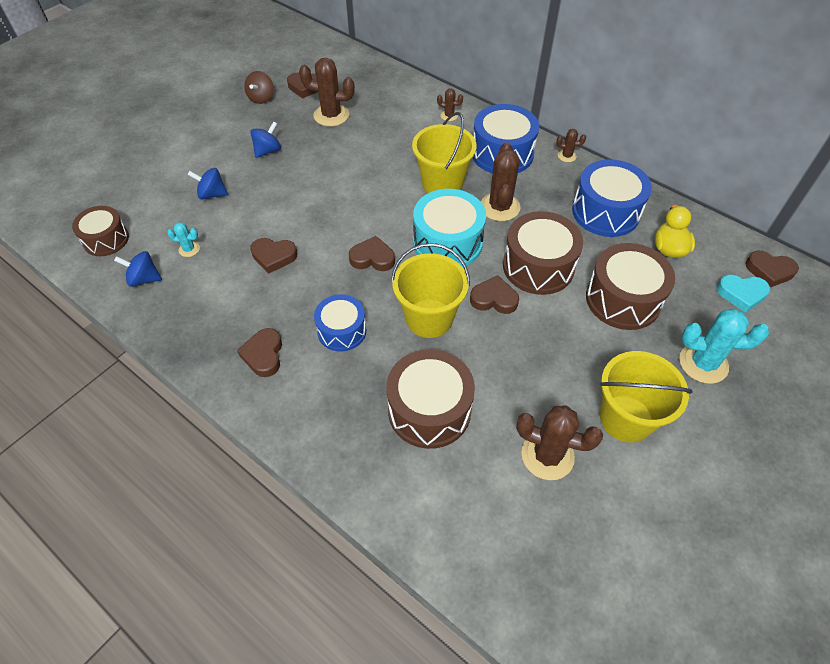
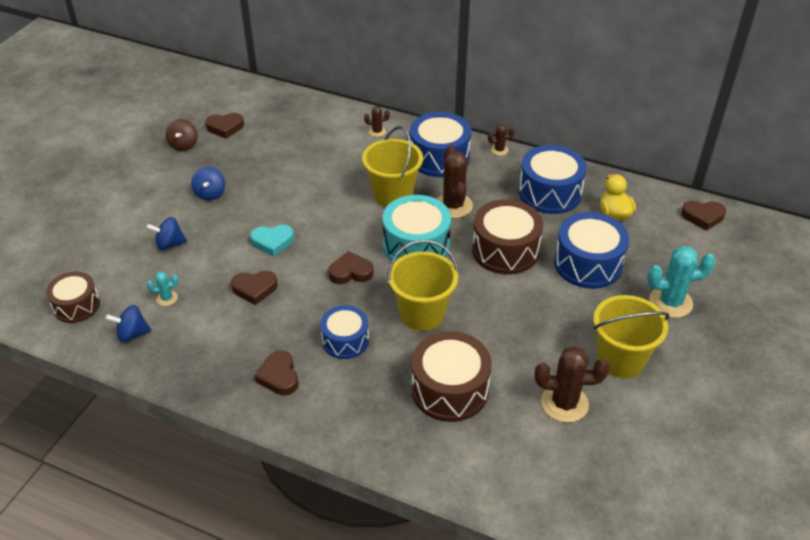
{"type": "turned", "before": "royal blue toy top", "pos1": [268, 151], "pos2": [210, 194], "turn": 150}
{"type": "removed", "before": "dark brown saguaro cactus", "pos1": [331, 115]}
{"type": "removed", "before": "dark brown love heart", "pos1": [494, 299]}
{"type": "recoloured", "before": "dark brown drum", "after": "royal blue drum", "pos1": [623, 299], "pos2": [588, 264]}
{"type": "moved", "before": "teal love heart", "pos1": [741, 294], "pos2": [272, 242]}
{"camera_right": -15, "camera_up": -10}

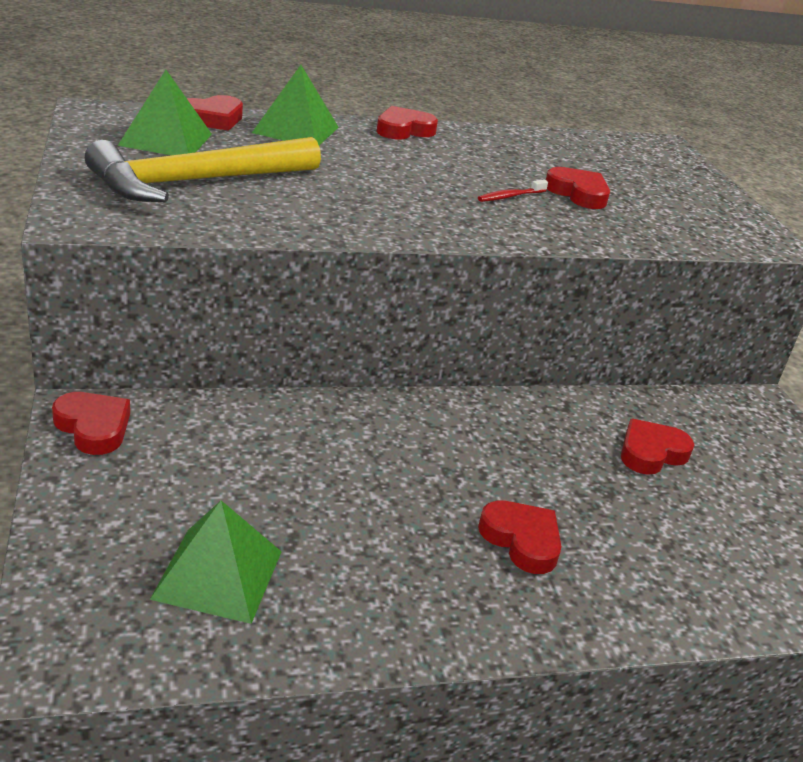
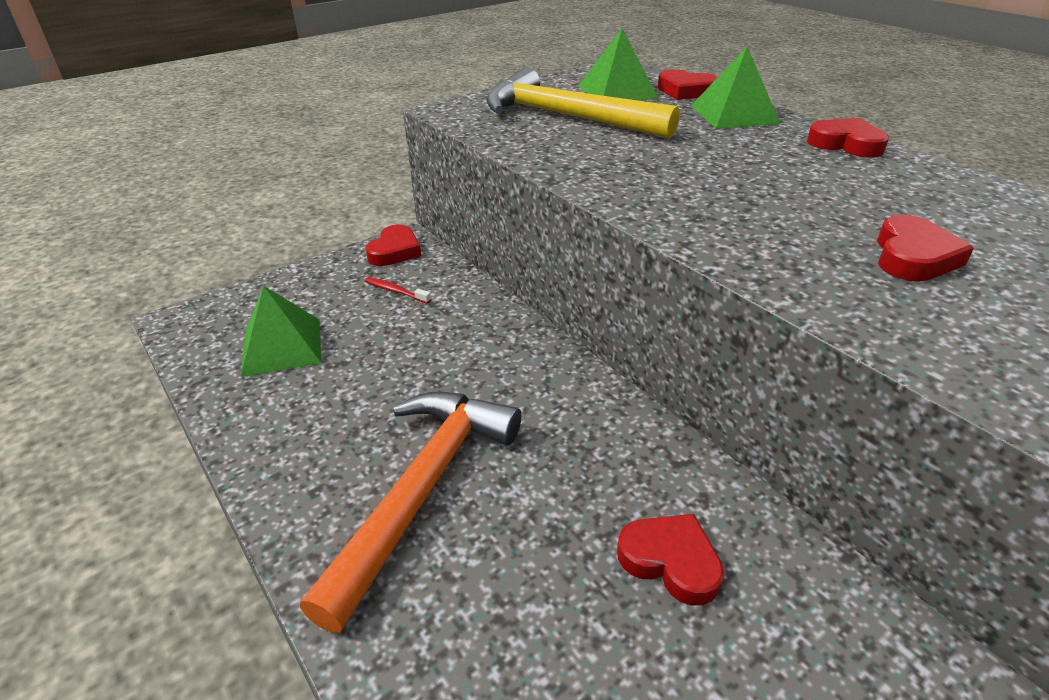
{"type": "moved", "before": "crimson toothbrush", "pos1": [510, 196], "pos2": [395, 291]}
{"type": "replaced", "before": "crimson love heart", "after": "bright orange claw hammer", "pos1": [521, 540], "pos2": [422, 489]}
{"camera_right": 70, "camera_up": 5}

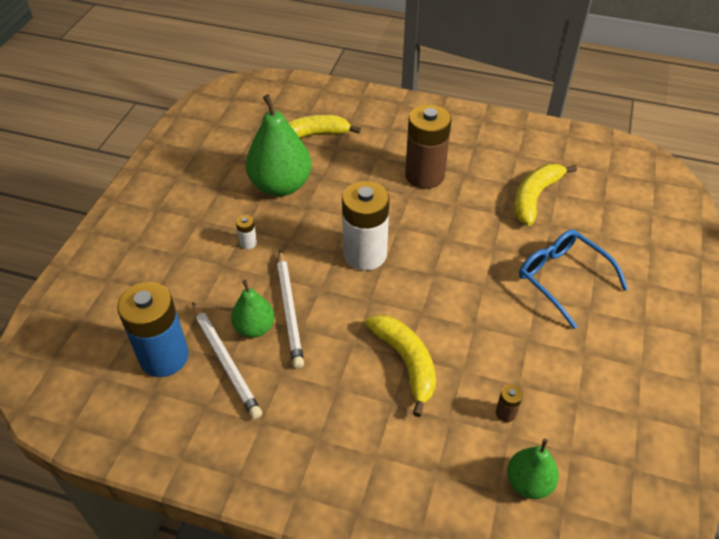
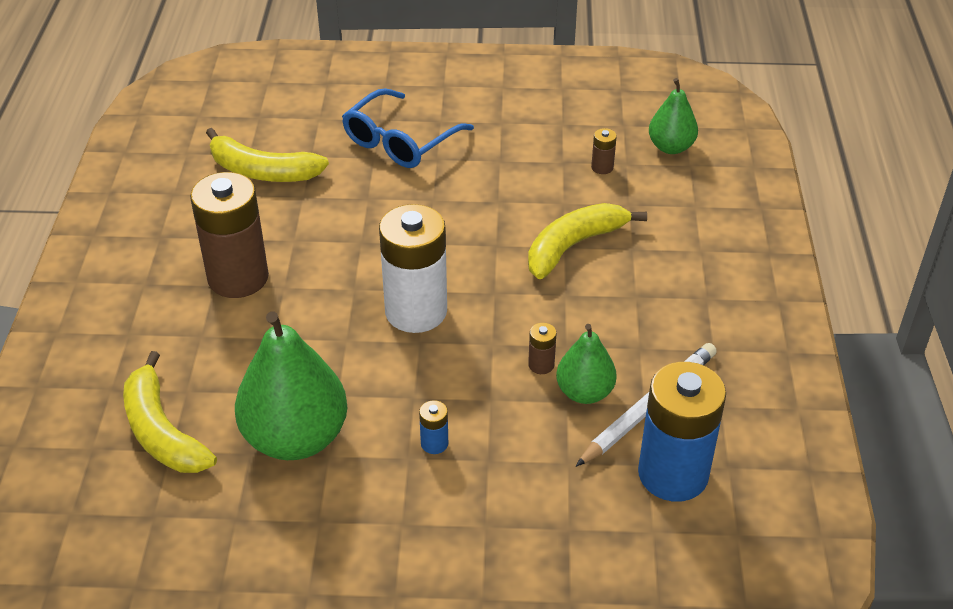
{"type": "recoloured", "before": "pure white battery", "after": "royal blue battery", "pos1": [248, 243], "pos2": [434, 443]}
{"type": "replaced", "before": "pure white pencil", "after": "dark brown battery", "pos1": [289, 310], "pos2": [541, 365]}
{"camera_right": -105, "camera_up": -5}

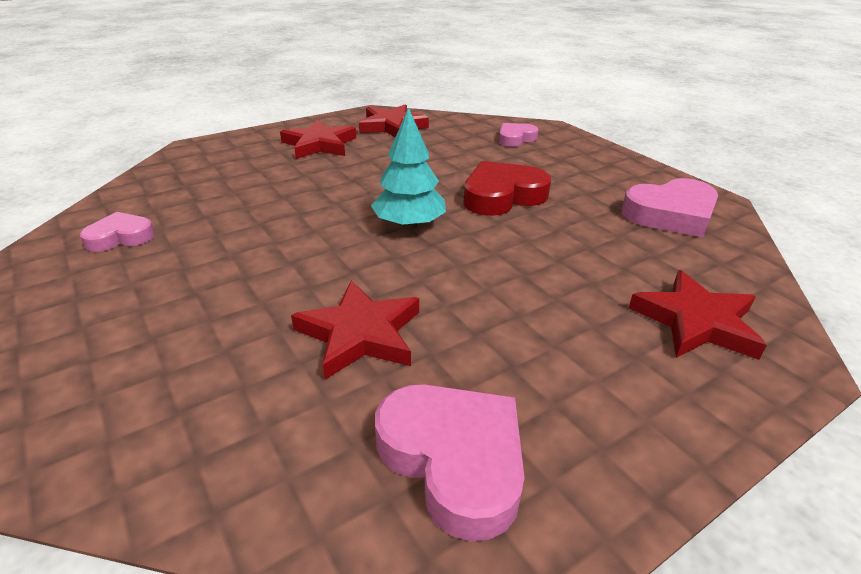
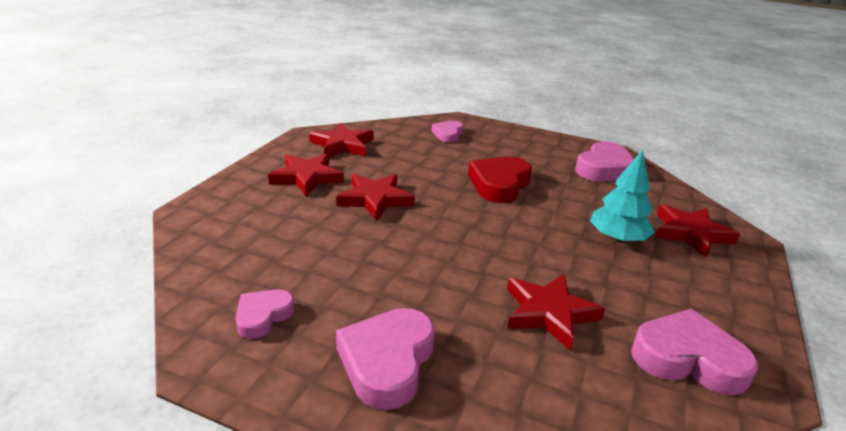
{"type": "moved", "before": "teal tree", "pos1": [409, 224], "pos2": [617, 239]}
{"type": "added", "after": "crimson star shape", "pos2": [375, 199]}
{"type": "added", "after": "rose-pink love heart", "pos2": [387, 362]}
{"camera_right": -35, "camera_up": -5}

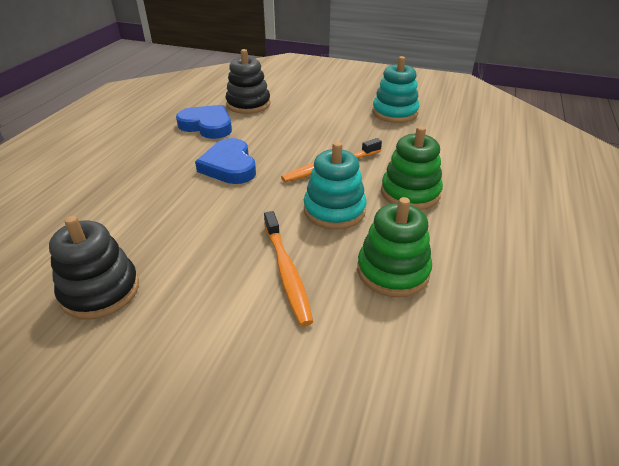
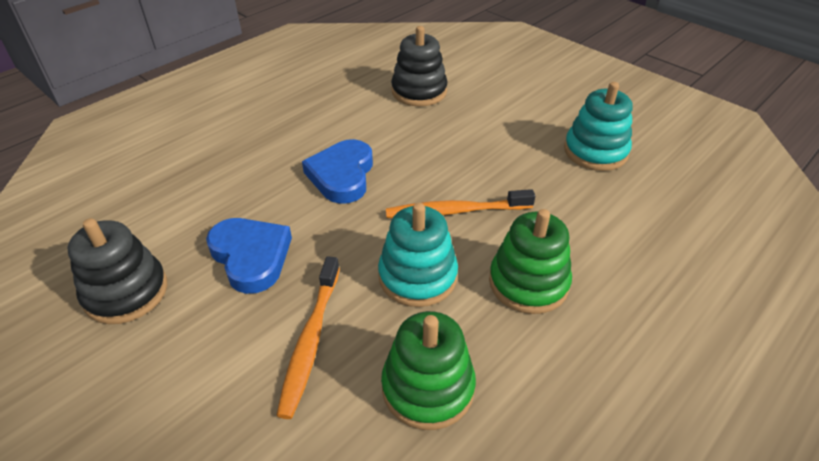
{"type": "moved", "before": "royal blue love heart", "pos1": [207, 126], "pos2": [251, 256]}
{"camera_right": 25, "camera_up": 5}

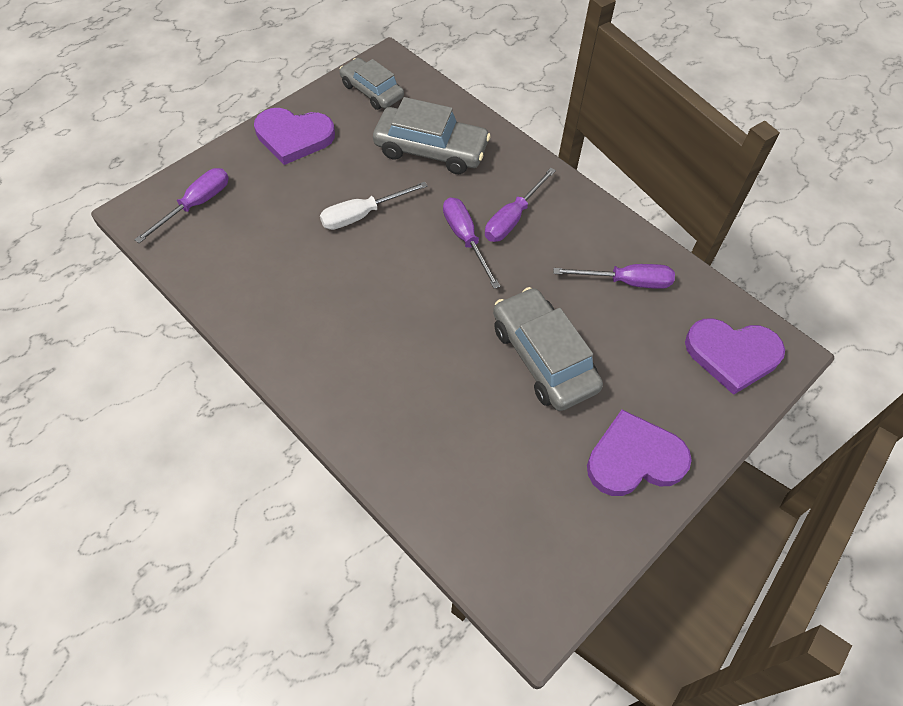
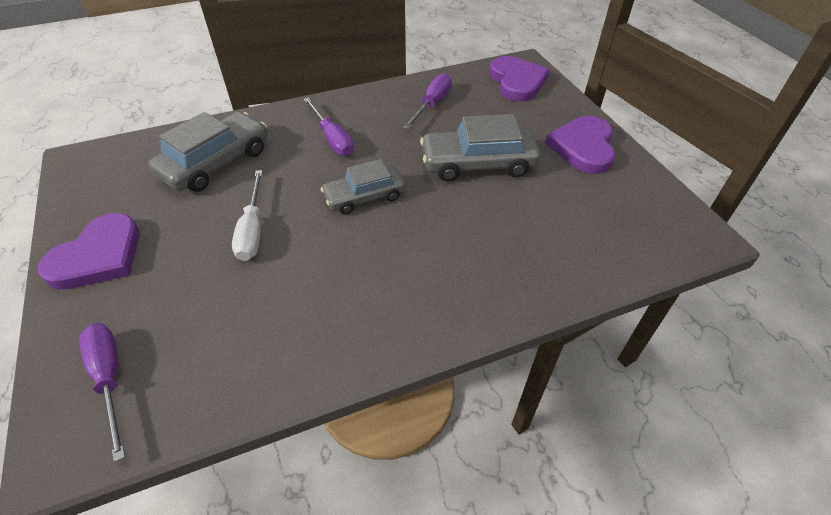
{"type": "moved", "before": "ash-grey car", "pos1": [372, 91], "pos2": [364, 196]}
{"type": "removed", "before": "violet flat screwdriver", "pos1": [465, 239]}
{"type": "turned", "before": "violet love heart", "pos1": [732, 355], "pos2": [517, 81], "turn": -45}
{"camera_right": -65, "camera_up": -10}

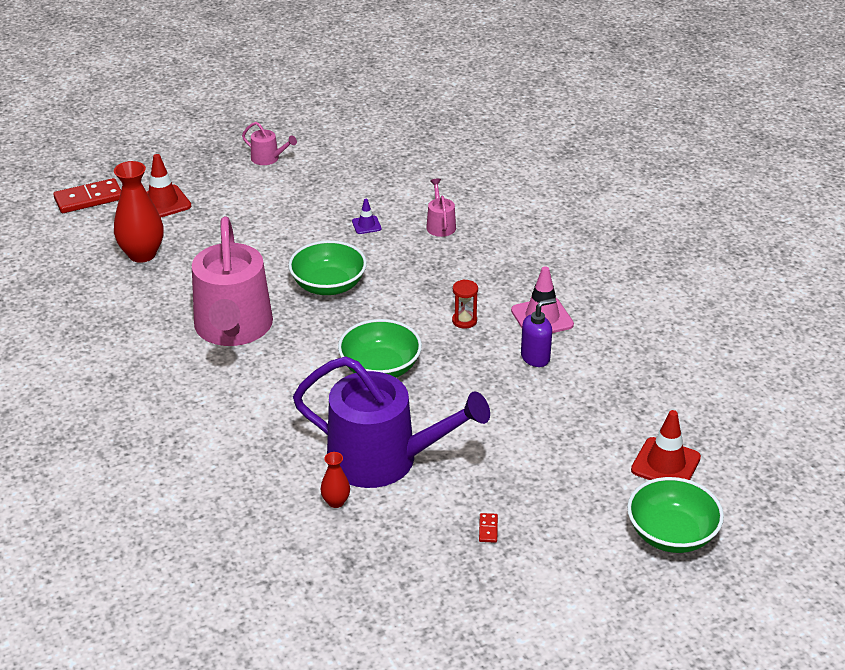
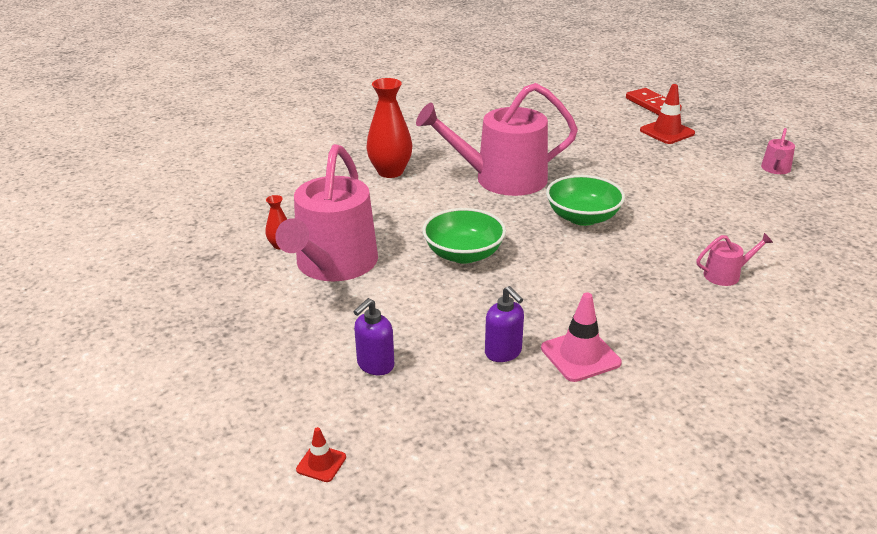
{"type": "moved", "before": "crimson vase", "pos1": [142, 254], "pos2": [390, 172]}
{"type": "recoloured", "before": "violet sprinkling can", "after": "rose-pink sprinkling can", "pos1": [383, 459], "pos2": [333, 264]}
{"type": "removed", "before": "violet road cone", "pos1": [366, 225]}
{"type": "removed", "before": "crimson sandglass", "pos1": [464, 321]}
{"type": "removed", "before": "crimson domino tile", "pos1": [488, 529]}
{"type": "removed", "before": "leaf-green bowl", "pos1": [671, 534]}
{"type": "resized", "before": "crimson road cone", "pos1": [665, 464], "pos2": [321, 463], "scale": 0.55}
{"type": "added", "after": "violet pump bottle", "pos2": [375, 365]}
{"camera_right": 85, "camera_up": -5}

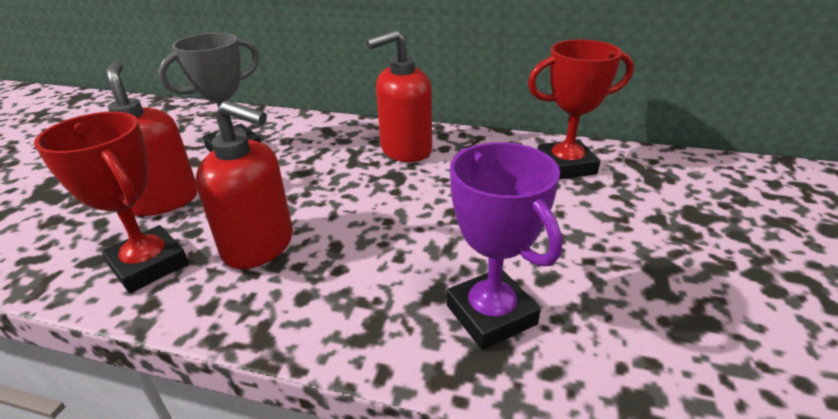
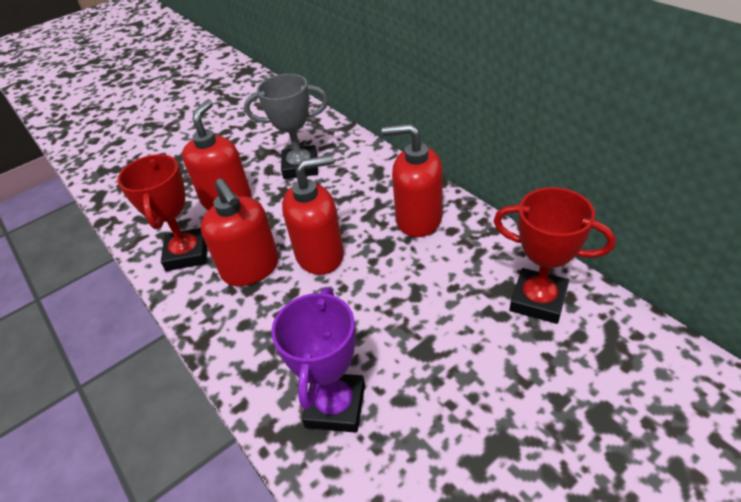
{"type": "added", "after": "crimson pump bottle", "pos2": [320, 255]}
{"camera_right": 40, "camera_up": 10}

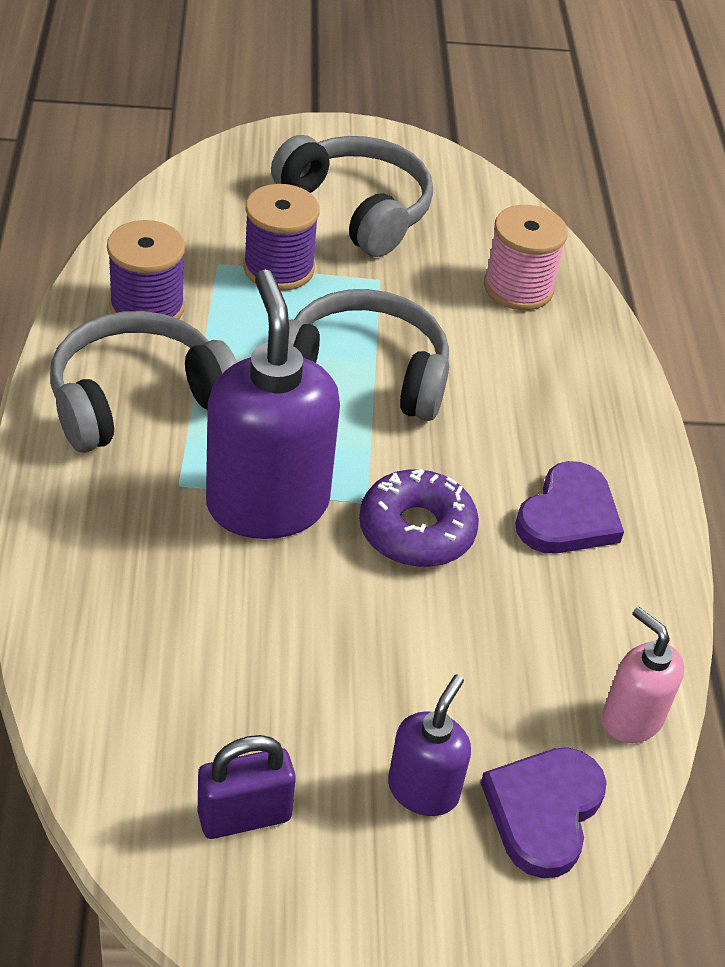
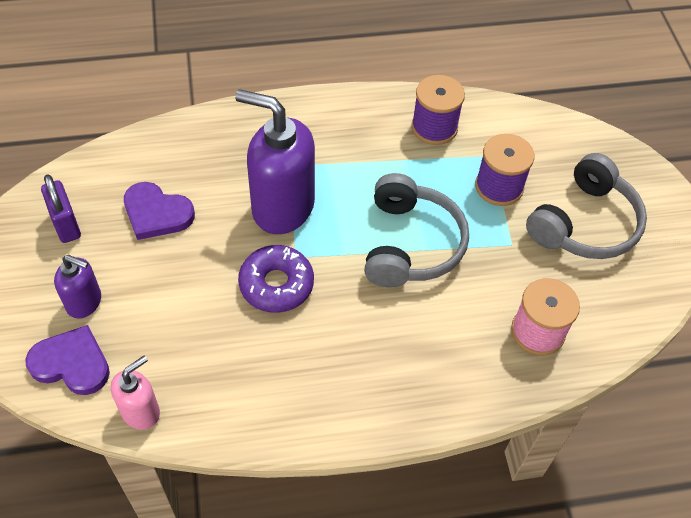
{"type": "removed", "before": "ash-grey headset", "pos1": [137, 399]}
{"type": "turned", "before": "violet pump bottle", "pos1": [267, 504], "pos2": [282, 207], "turn": -135}
{"type": "moved", "before": "violet love heart", "pos1": [568, 516], "pos2": [156, 213]}
{"camera_right": 85, "camera_up": 10}

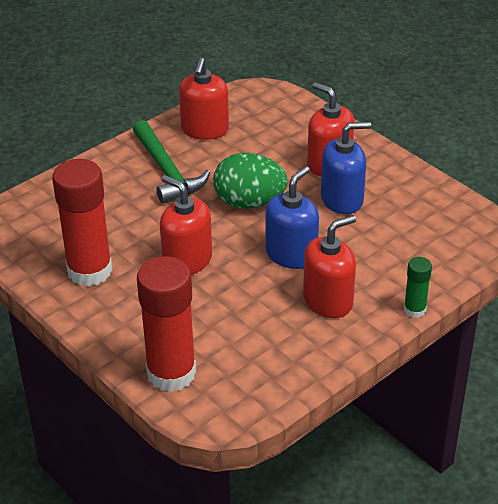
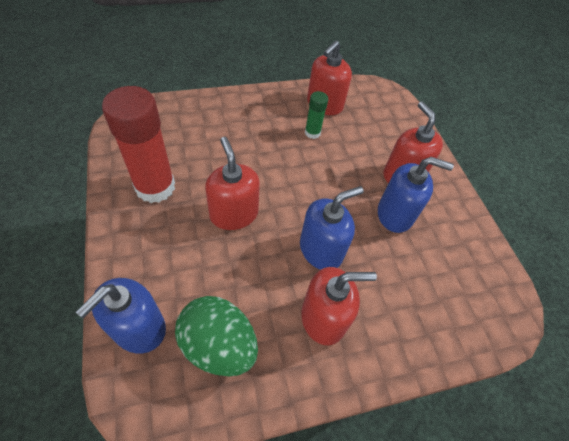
{"type": "removed", "before": "leaf-green claw hammer", "pos1": [167, 171]}
{"type": "replaced", "before": "crimson glue", "after": "royal blue pump bottle", "pos1": [171, 373], "pos2": [138, 328]}
{"type": "moved", "before": "leaf-green egg shape", "pos1": [249, 202], "pos2": [218, 345]}
{"type": "moved", "before": "leaf-green glue", "pos1": [414, 310], "pos2": [312, 133]}
{"camera_right": 20, "camera_up": 15}

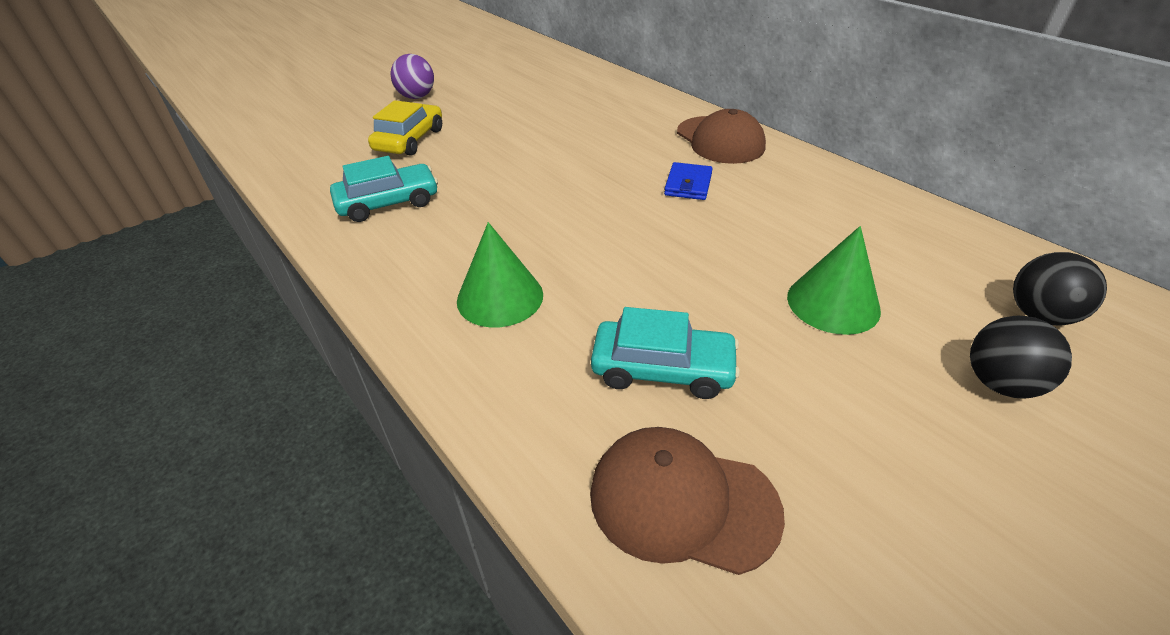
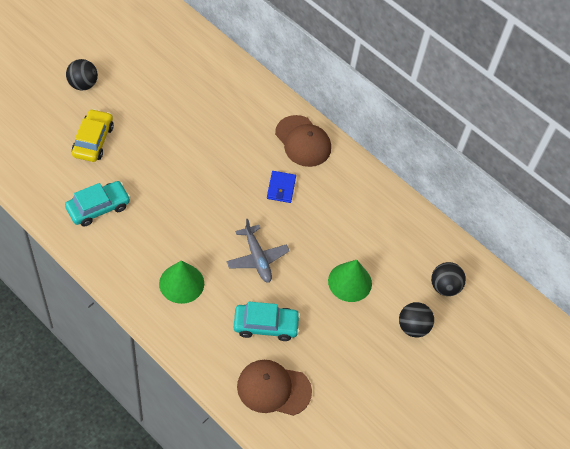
{"type": "recoloured", "before": "violet sphere", "after": "jet-black sphere", "pos1": [417, 97], "pos2": [83, 84]}
{"type": "added", "after": "ash-grey aeroplane", "pos2": [257, 258]}
{"camera_right": -15, "camera_up": 15}

